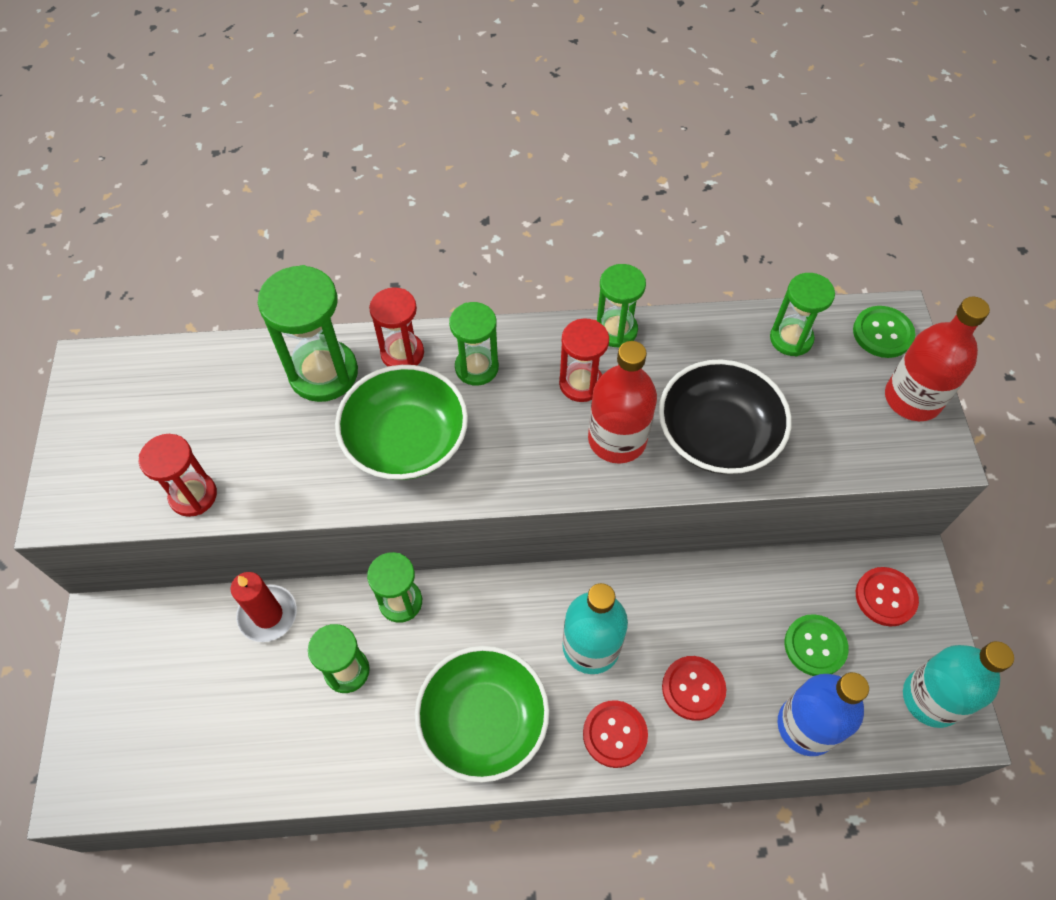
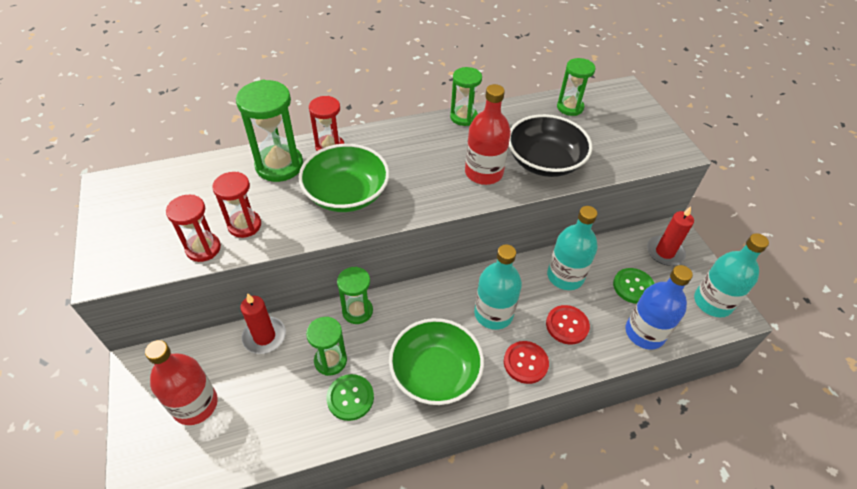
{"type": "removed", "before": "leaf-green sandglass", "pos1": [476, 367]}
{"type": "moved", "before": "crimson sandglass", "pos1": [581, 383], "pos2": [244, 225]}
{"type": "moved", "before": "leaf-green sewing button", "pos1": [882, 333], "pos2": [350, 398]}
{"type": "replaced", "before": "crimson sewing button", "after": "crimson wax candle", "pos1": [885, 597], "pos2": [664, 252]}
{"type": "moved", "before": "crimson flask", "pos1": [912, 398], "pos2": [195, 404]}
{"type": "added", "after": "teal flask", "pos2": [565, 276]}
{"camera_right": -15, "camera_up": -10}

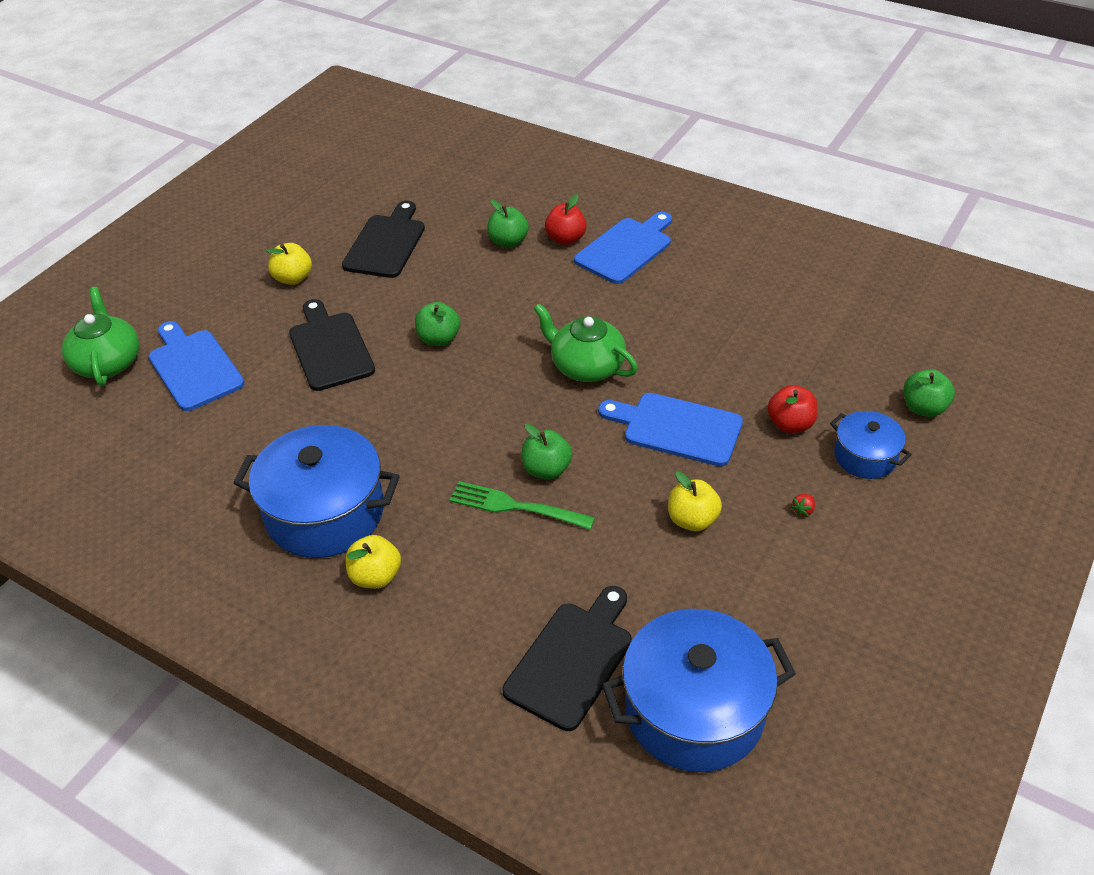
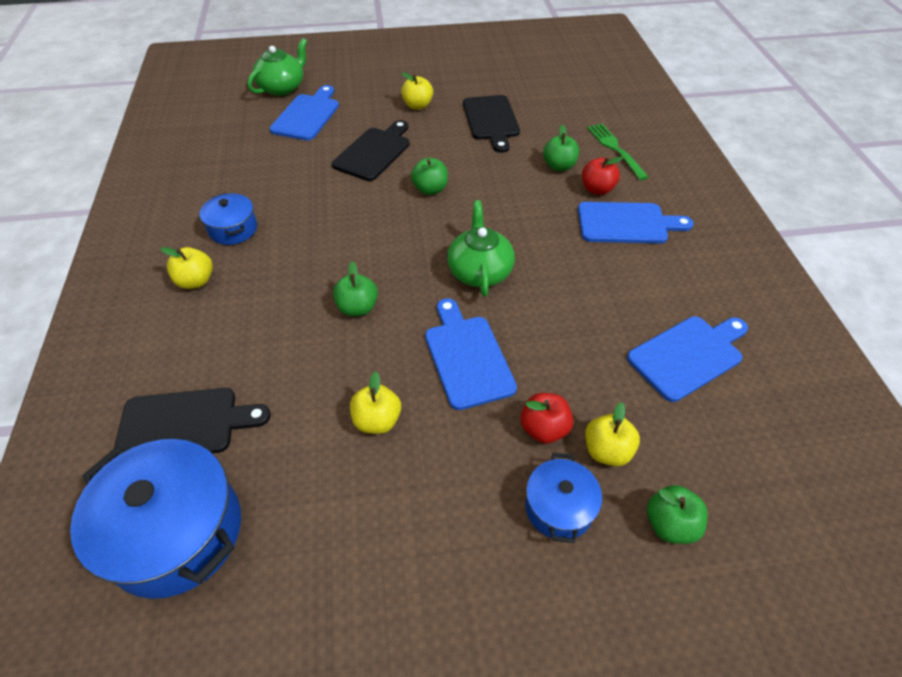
{"type": "resized", "before": "royal blue cooking pot", "pos1": [325, 513], "pos2": [233, 229], "scale": 0.54}
{"type": "turned", "before": "jet-black bread board", "pos1": [386, 243], "pos2": [491, 120], "turn": 105}
{"type": "moved", "before": "leaf-green table fork", "pos1": [517, 506], "pos2": [616, 149]}
{"type": "removed", "before": "crimson strawberry", "pos1": [803, 510]}
{"type": "added", "after": "bright yellow apple", "pos2": [607, 451]}
{"type": "added", "after": "royal blue bread board", "pos2": [688, 355]}
{"camera_right": 50, "camera_up": 5}

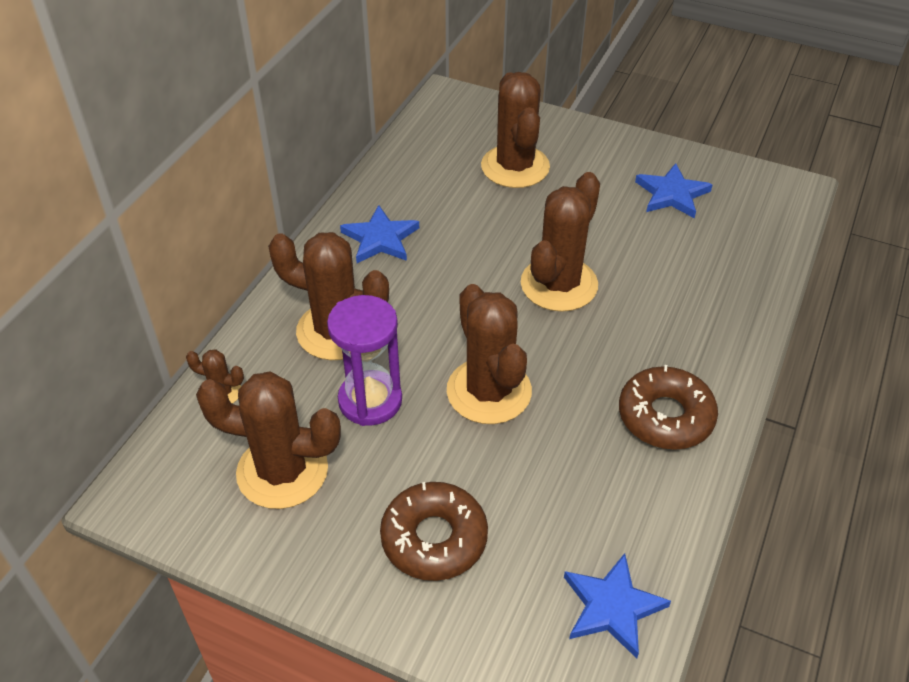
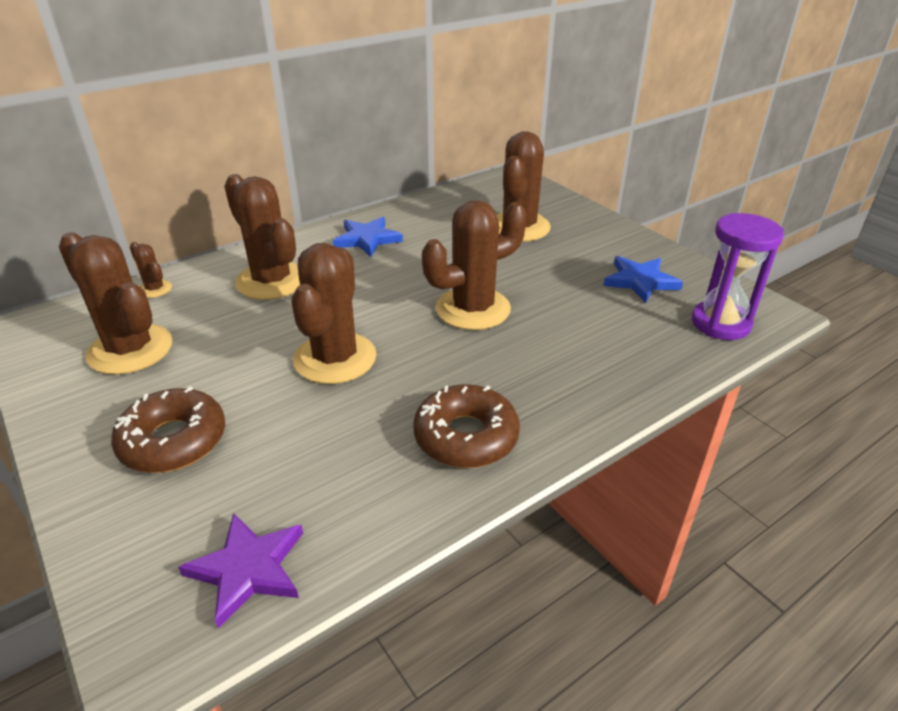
{"type": "moved", "before": "violet sandglass", "pos1": [370, 401], "pos2": [720, 323]}
{"type": "recoloured", "before": "royal blue star shape", "after": "violet star shape", "pos1": [612, 607], "pos2": [248, 569]}
{"camera_right": 30, "camera_up": -10}

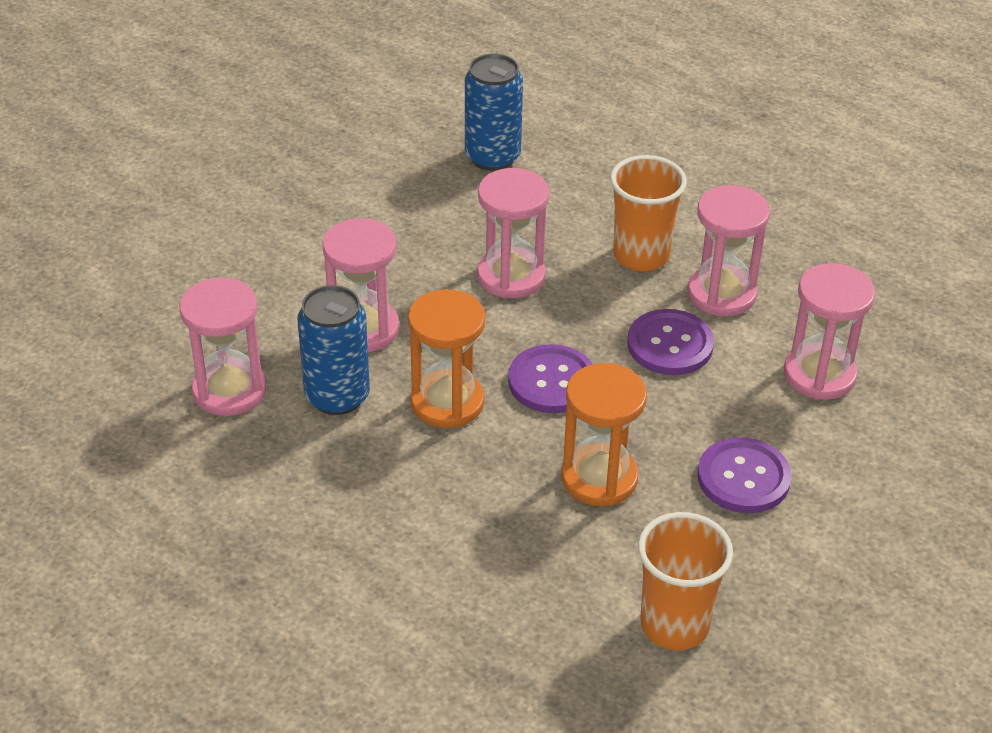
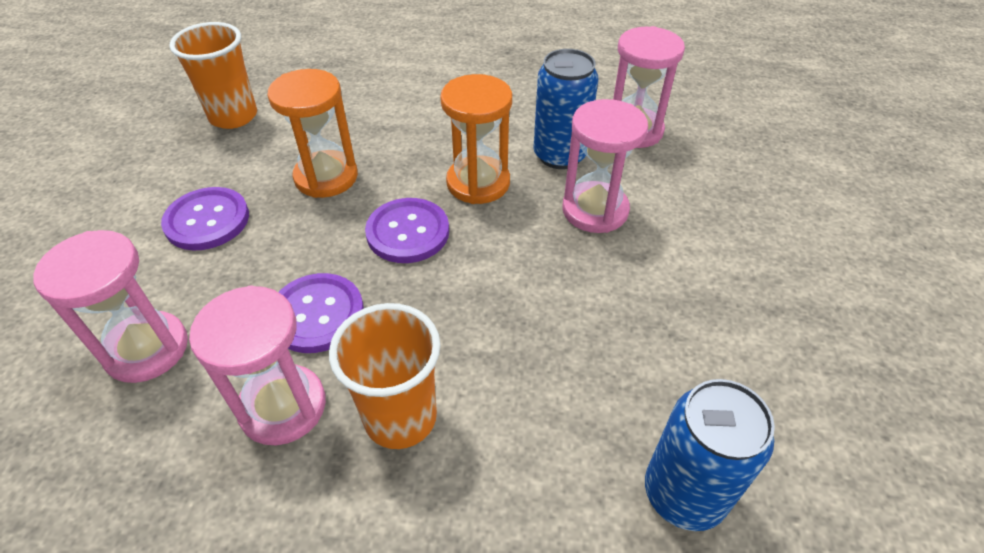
{"type": "removed", "before": "rose-pink sandglass", "pos1": [511, 276]}
{"camera_right": 150, "camera_up": 5}

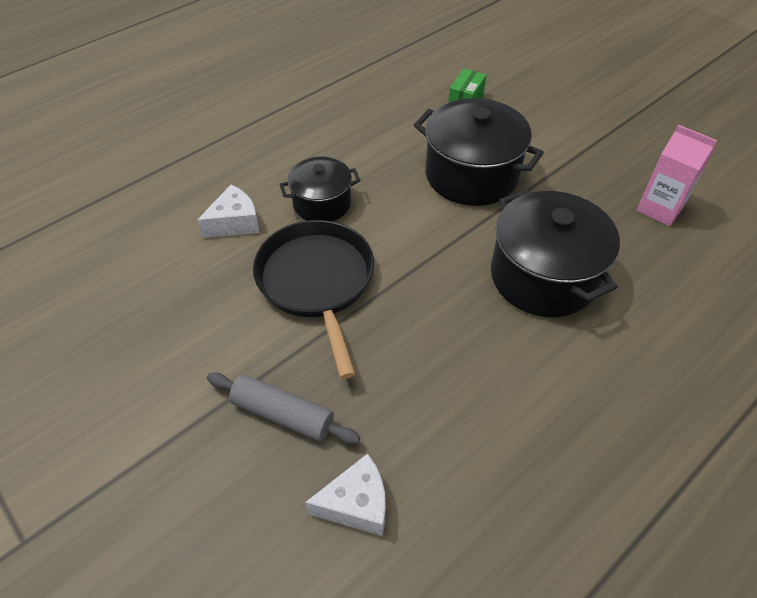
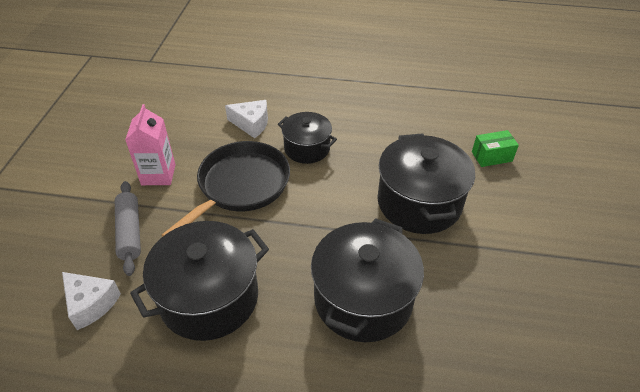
{"type": "moved", "before": "rose-pink carton", "pos1": [659, 208], "pos2": [158, 175]}
{"type": "added", "after": "jet-black cooking pot", "pos2": [209, 298]}
{"camera_right": 50, "camera_up": -5}

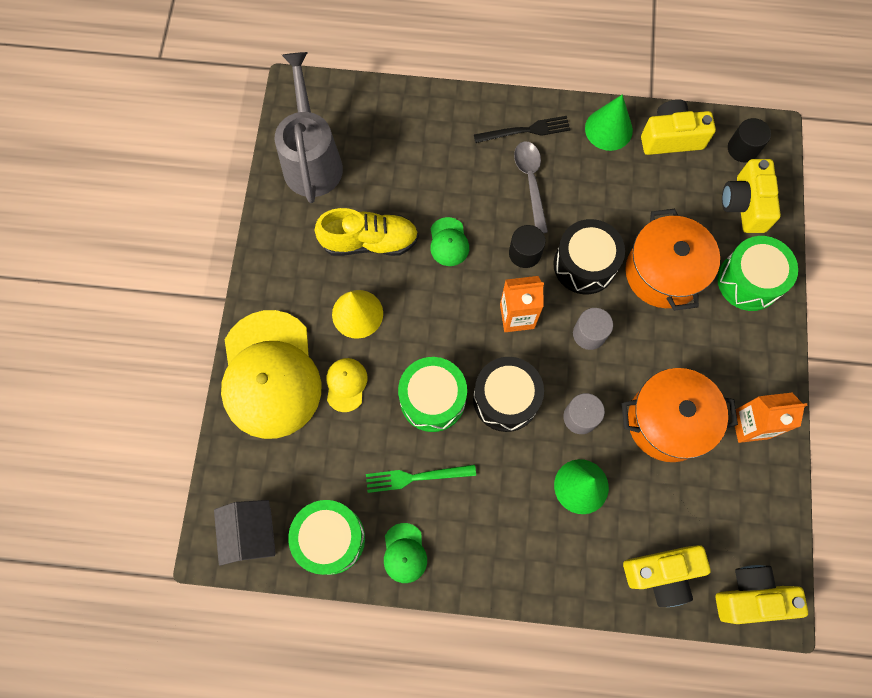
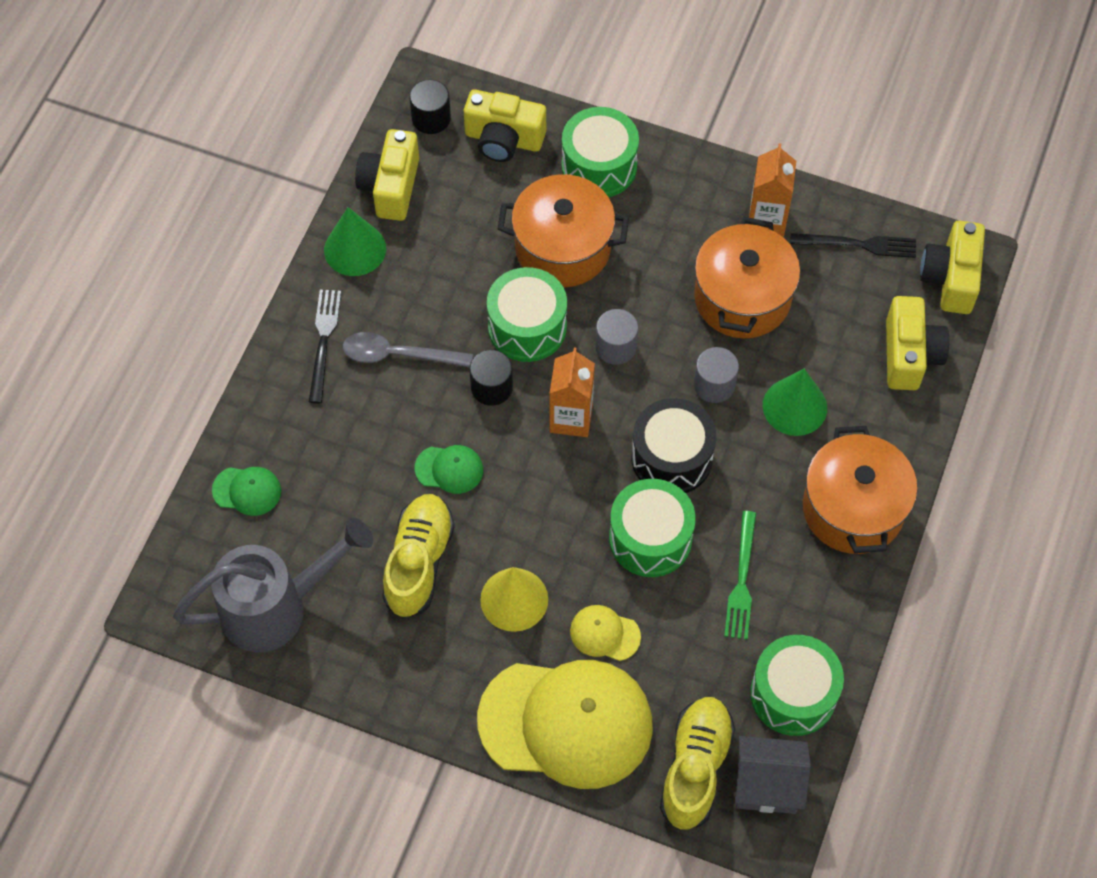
{"type": "turned", "before": "ash-grey sprinkling can", "pos1": [312, 160], "pos2": [276, 607], "turn": 150}
{"type": "moved", "before": "leaf-green baseball cap", "pos1": [404, 553], "pos2": [247, 491]}
{"type": "recoloured", "before": "jet-black drum", "after": "leaf-green drum", "pos1": [584, 265], "pos2": [527, 327]}
{"type": "added", "after": "bright yellow shoe", "pos2": [695, 768]}
{"type": "added", "after": "jet-black table fork", "pos2": [858, 244]}
{"type": "added", "after": "bright orange cooking pot", "pos2": [853, 509]}
{"camera_right": -75, "camera_up": -10}

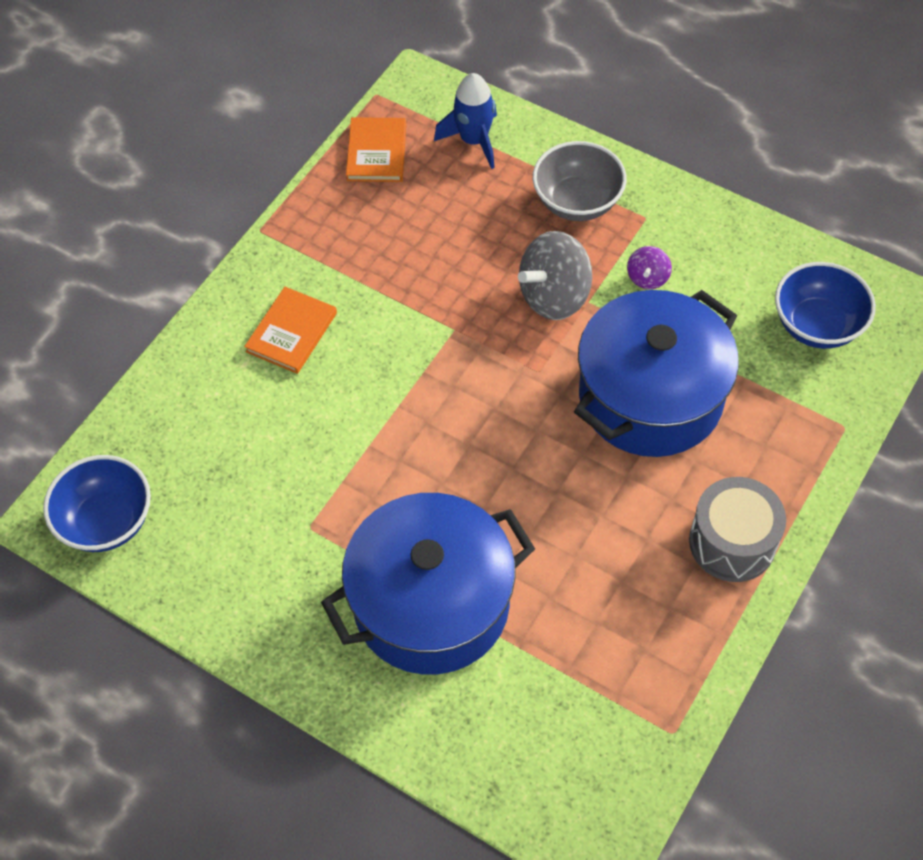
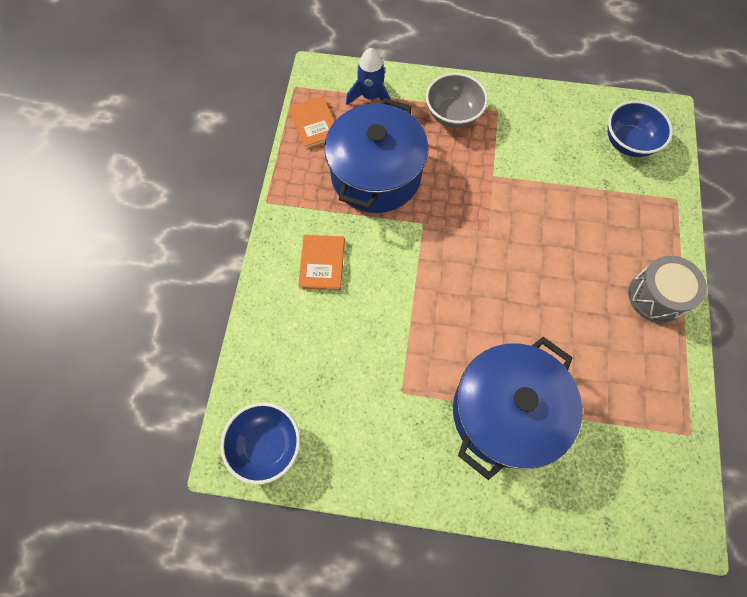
{"type": "removed", "before": "ash-grey toy top", "pos1": [554, 296]}
{"type": "moved", "before": "royal blue cooking pot", "pos1": [650, 397], "pos2": [376, 175]}
{"type": "removed", "before": "violet toy top", "pos1": [647, 278]}
{"camera_right": -25, "camera_up": 10}

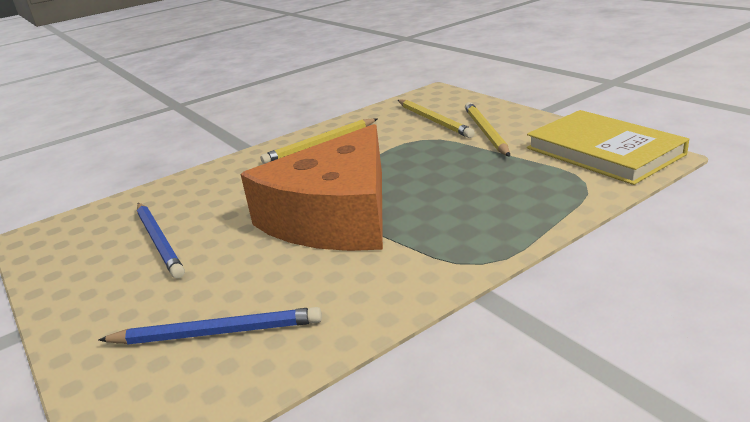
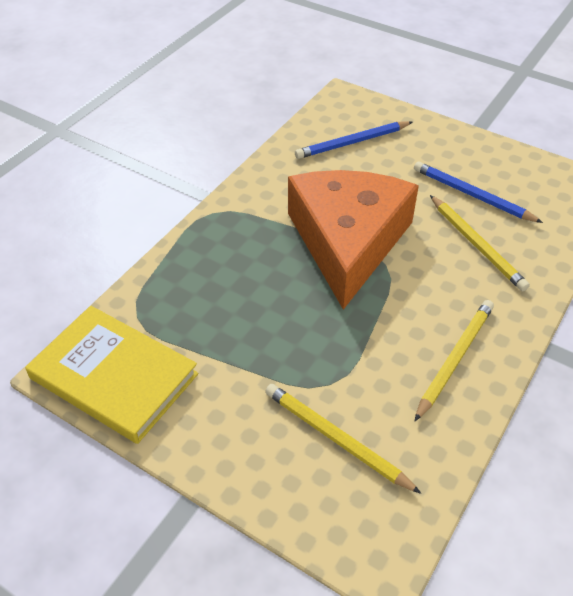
{"type": "moved", "before": "bright yellow pencil", "pos1": [486, 132], "pos2": [476, 244]}
{"camera_right": 155, "camera_up": 20}

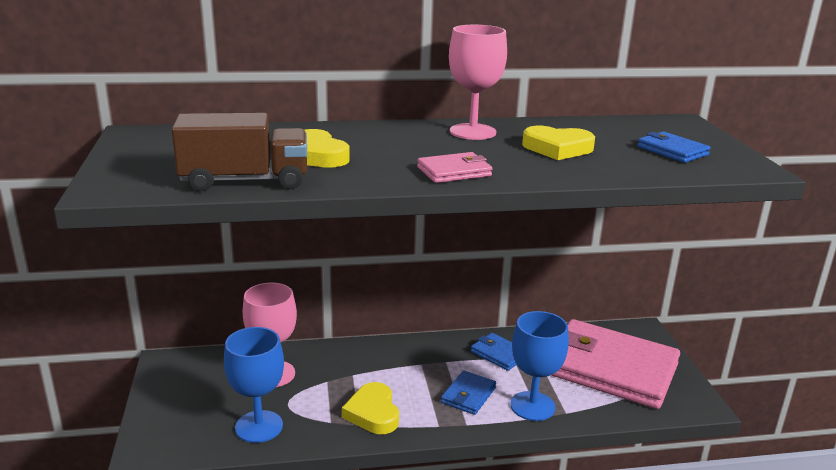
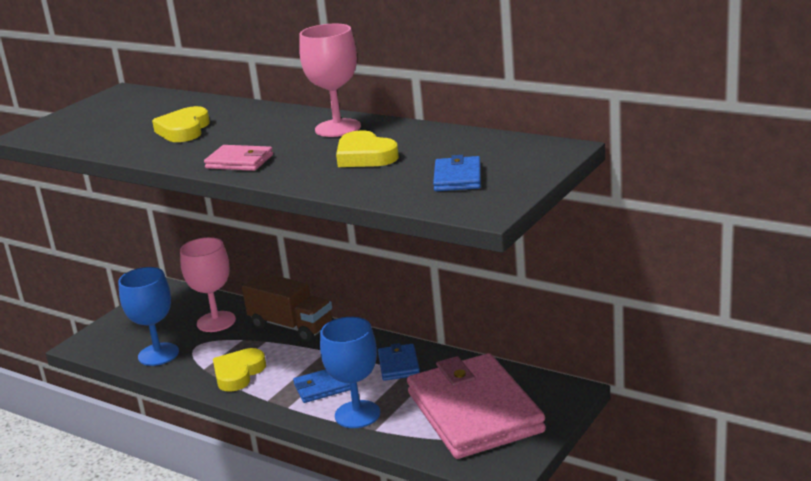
{"type": "moved", "before": "dark brown truck", "pos1": [245, 181], "pos2": [291, 326]}
{"camera_right": 45, "camera_up": 0}

